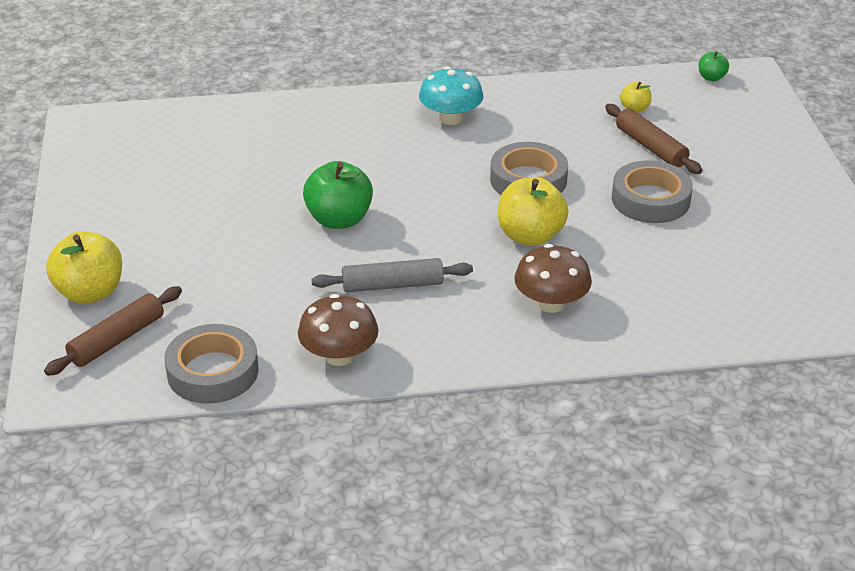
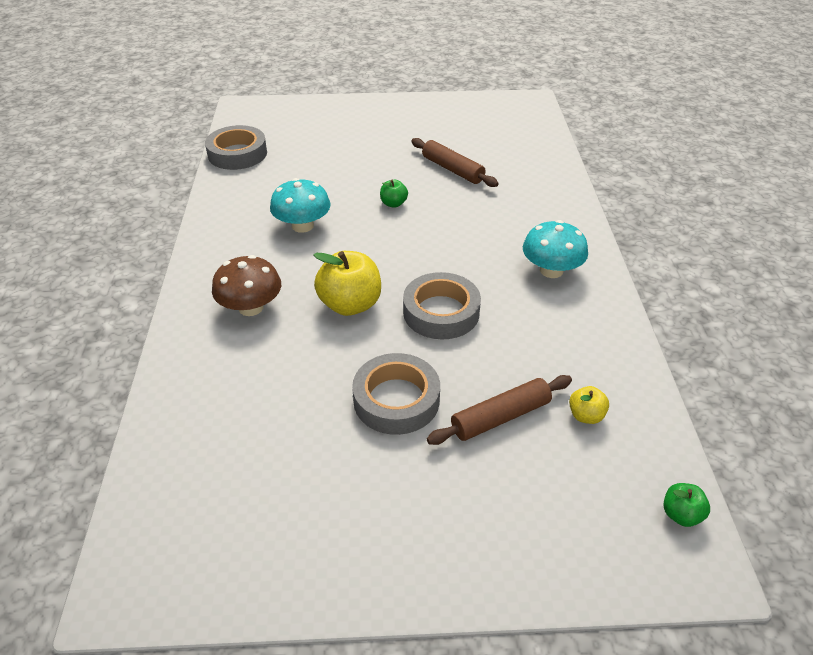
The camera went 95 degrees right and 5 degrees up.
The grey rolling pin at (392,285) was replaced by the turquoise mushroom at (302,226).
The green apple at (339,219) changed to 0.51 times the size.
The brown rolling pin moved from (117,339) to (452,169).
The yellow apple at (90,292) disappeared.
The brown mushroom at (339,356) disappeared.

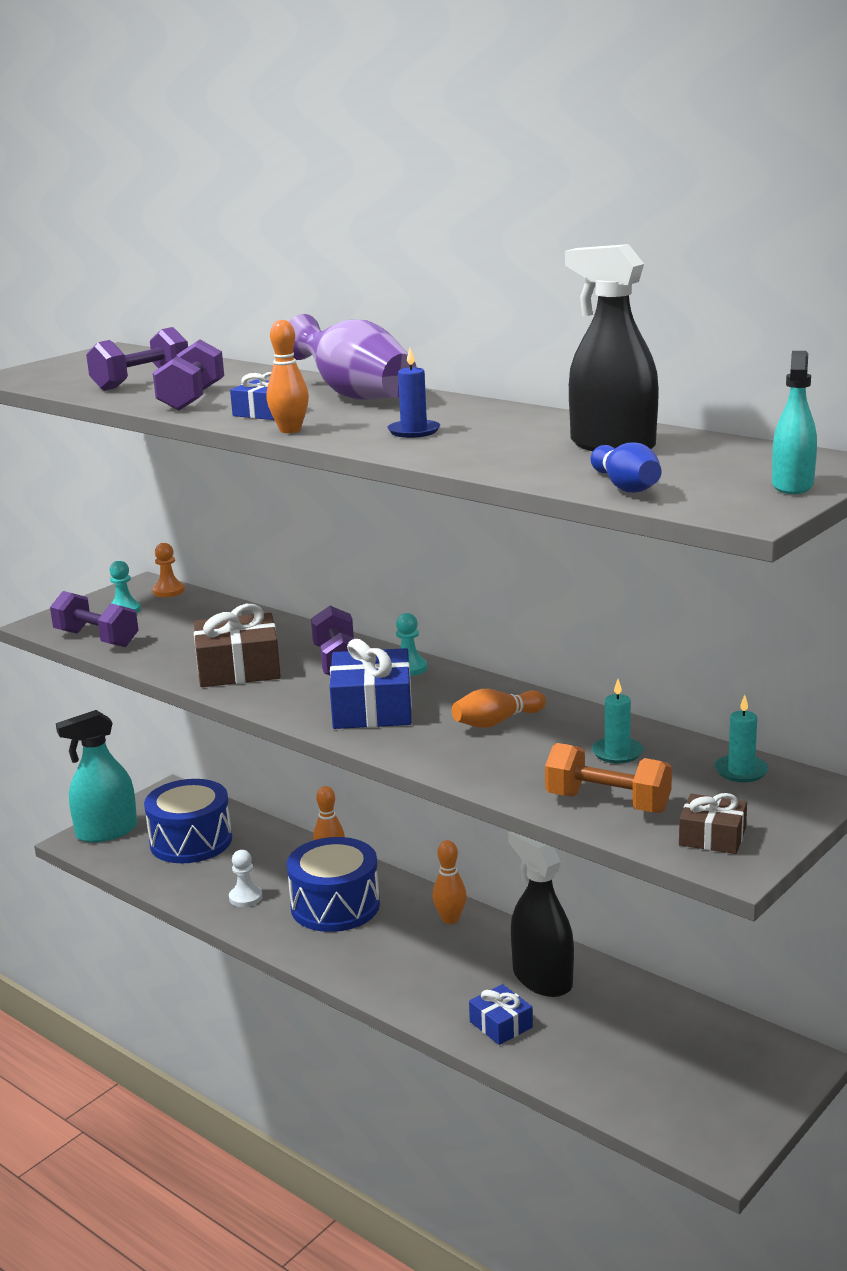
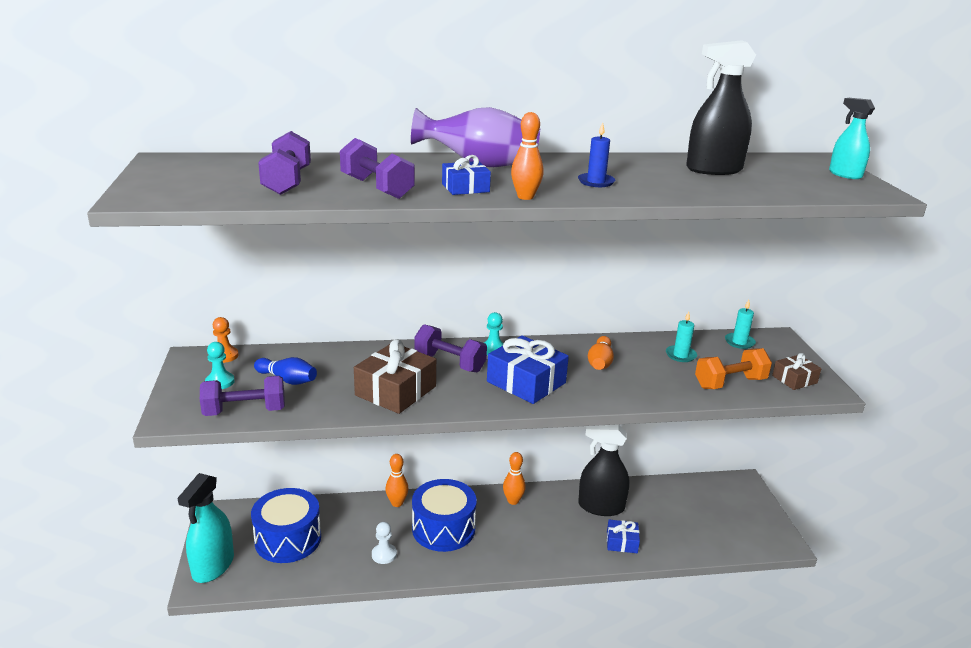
The camera went 50 degrees left and 5 degrees up.
The blue bowling pin moved from (625,486) to (287,380).

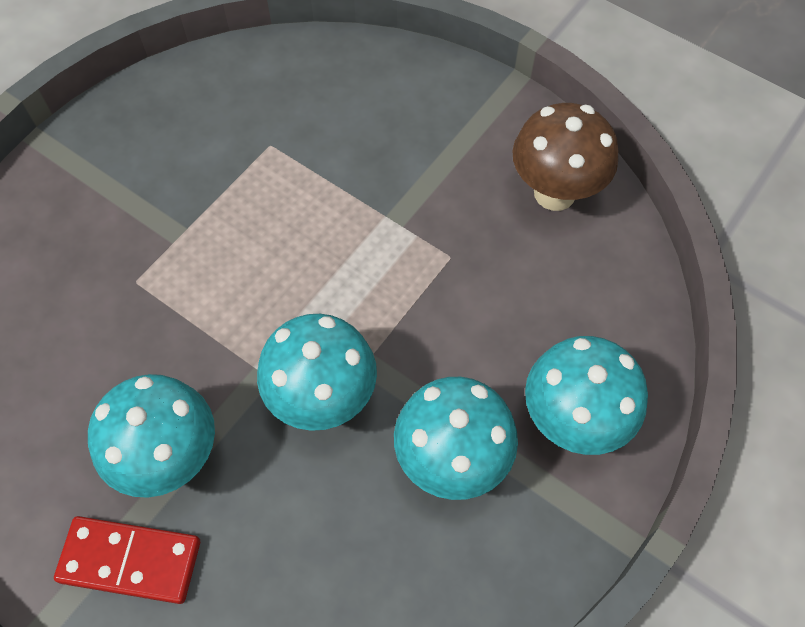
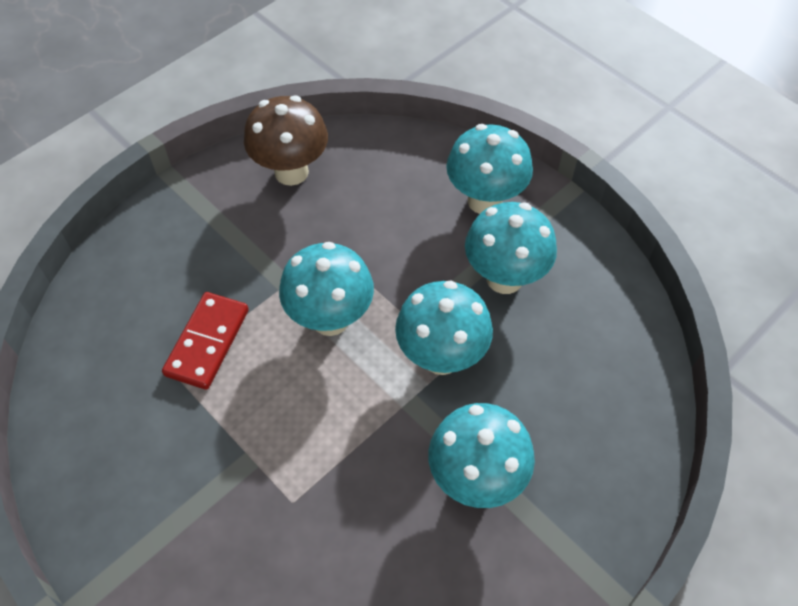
The camera went 80 degrees left and 5 degrees down.
The red domino moved from (130,561) to (207,342).
The turquoise mushroom at (330,319) appeared.

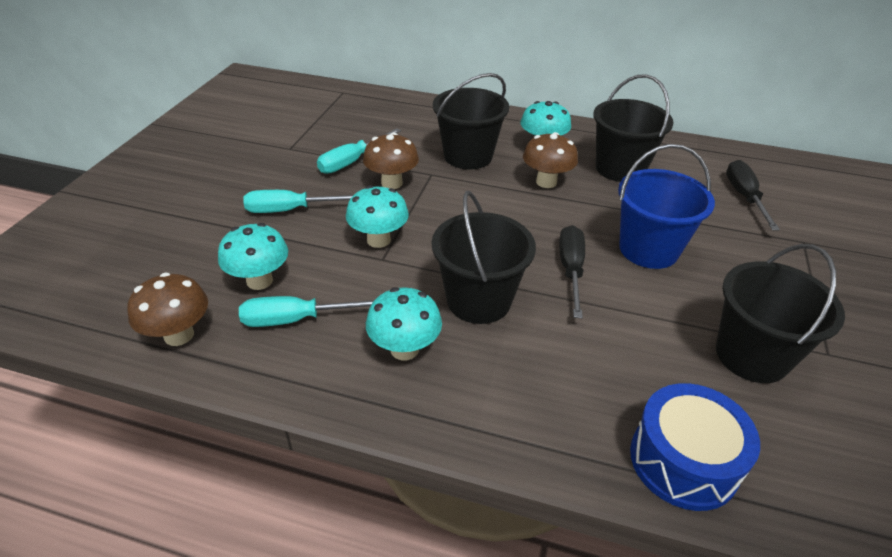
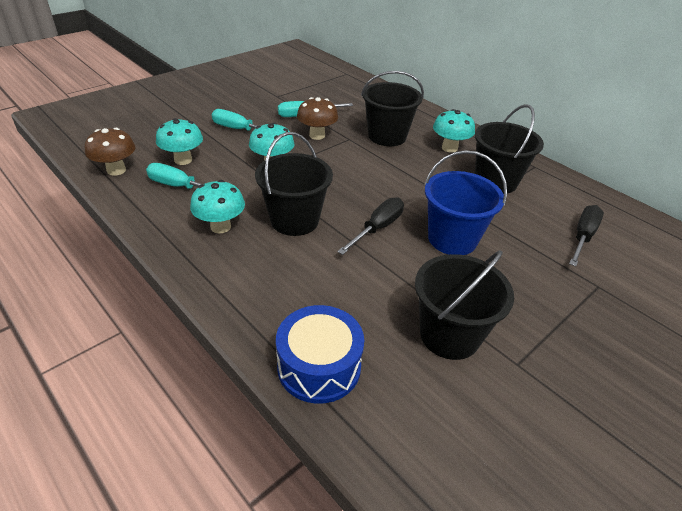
The camera went 30 degrees right and 0 degrees up.
The brown mushroom at (546,182) disappeared.

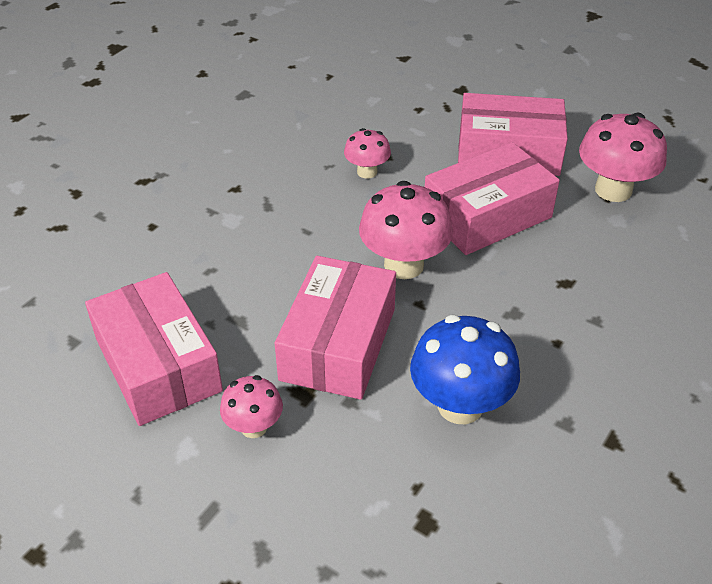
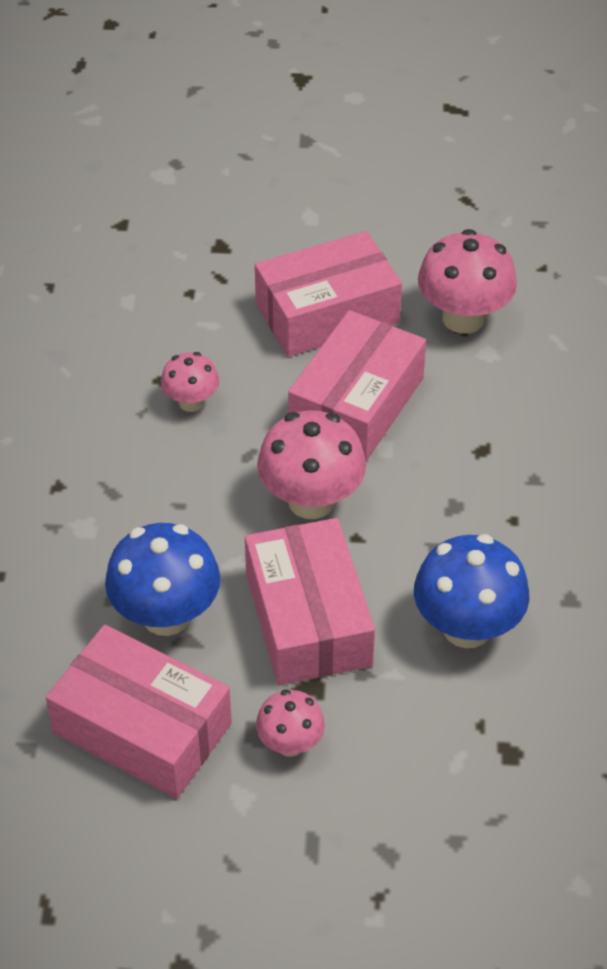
The camera went 30 degrees left and 5 degrees up.
The blue mushroom at (166,615) appeared.

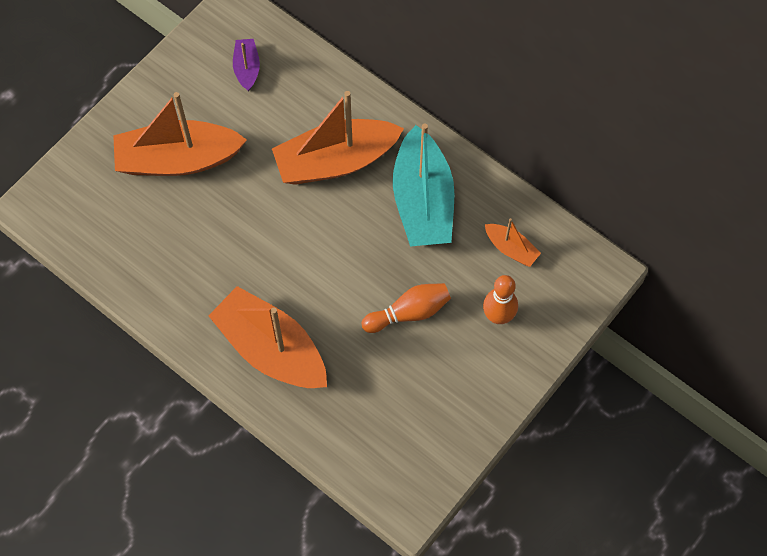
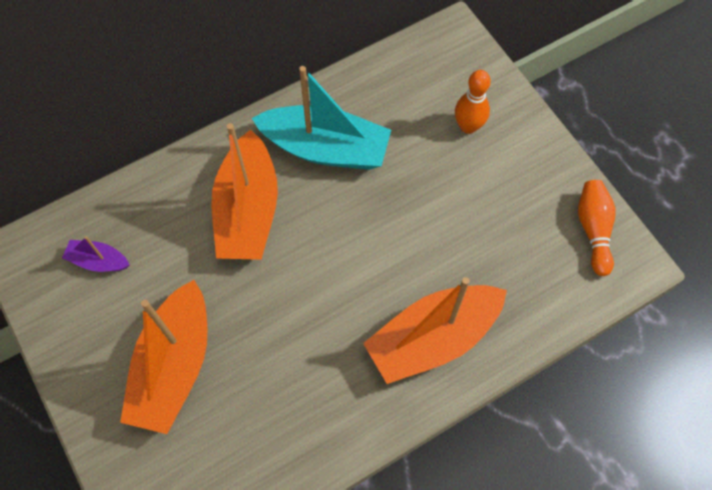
The camera went 70 degrees left and 0 degrees up.
The orange bowling pin moved from (409,313) to (593,230).
The orange boat at (511,249) disappeared.

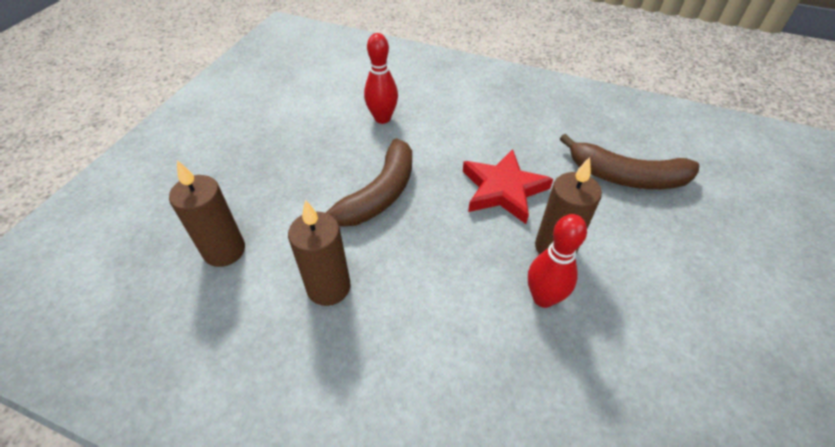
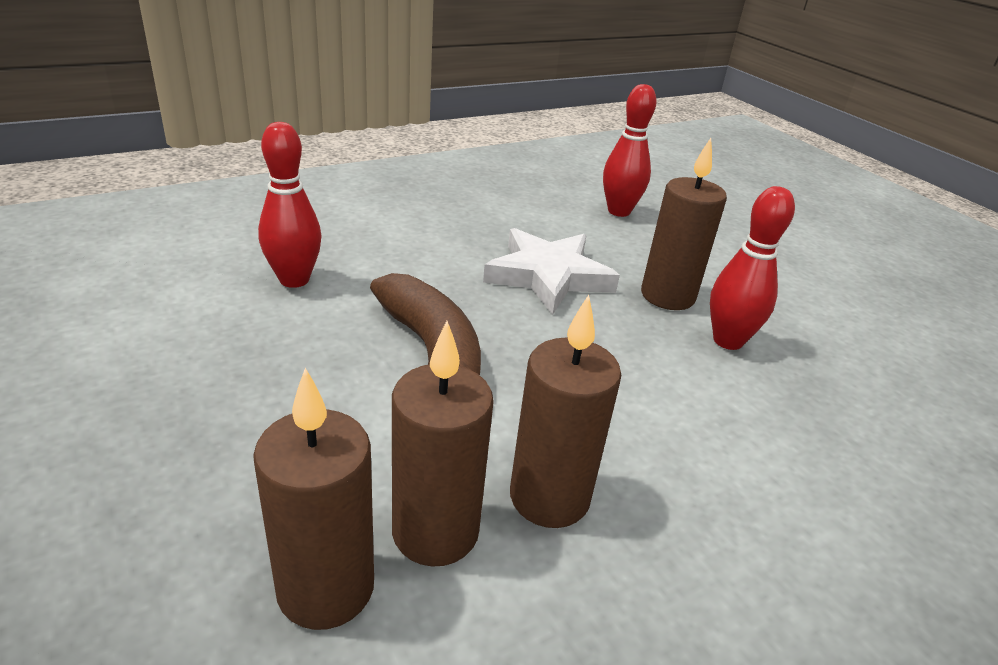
The camera went 55 degrees left and 15 degrees down.
The brown candle at (435,532) appeared.
The red star at (503,189) became the white star at (548,276).
The brown banana at (625,176) was replaced by the red bowling pin at (619,211).

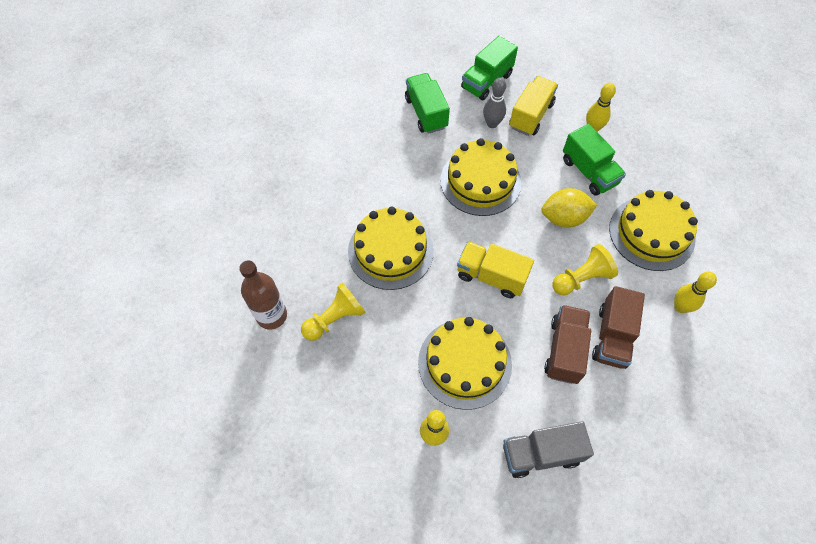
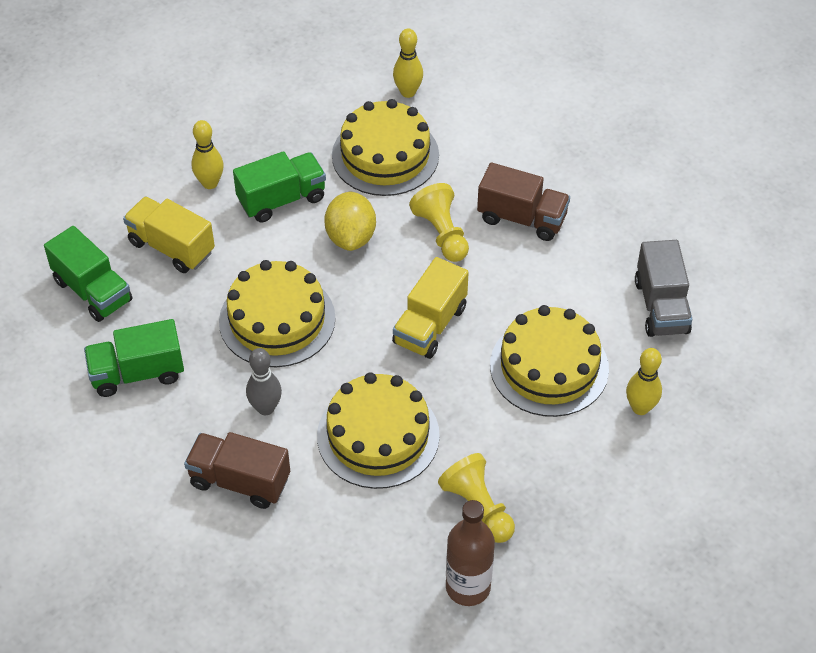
The camera went 85 degrees left and 10 degrees down.
The brown truck moved from (564,350) to (239,481).
The grey bowling pin moved from (492,124) to (265,408).
The yellow bowling pin moved from (680,307) to (408,92).

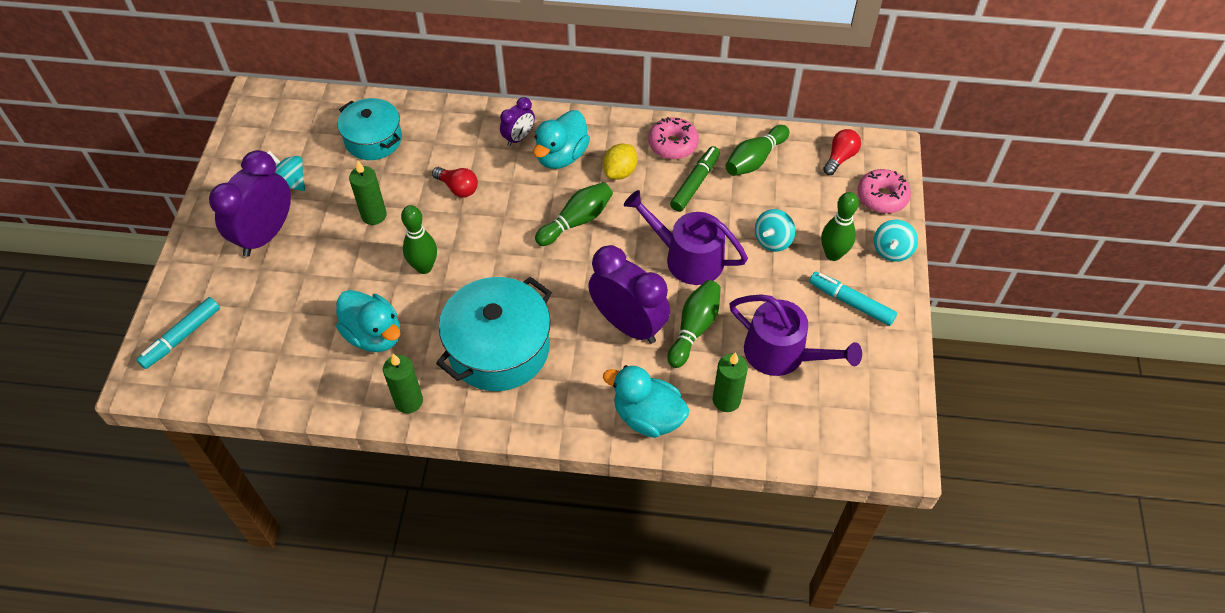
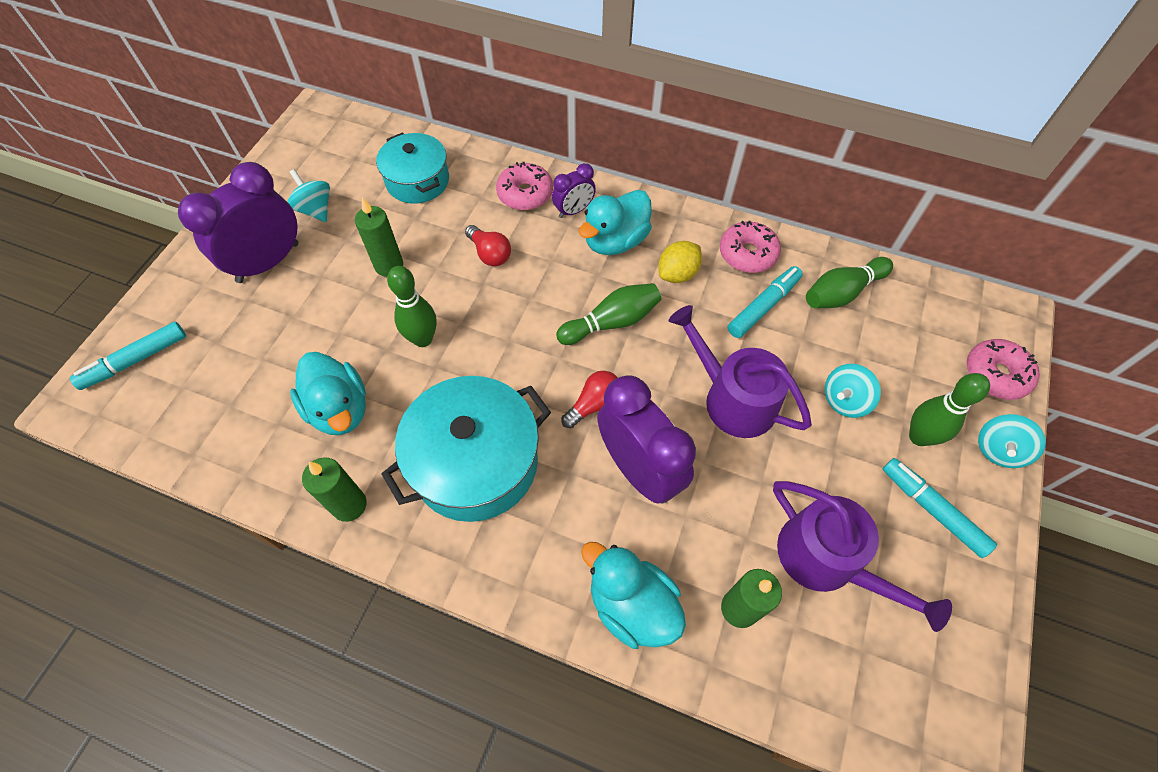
The camera went 15 degrees right and 5 degrees up.
The pink donut at (525,194) appeared.
The red light bulb moved from (840,158) to (594,404).
The green marker at (695,183) became the turquoise marker at (763,306).
The green bowling pin at (694,328) disappeared.

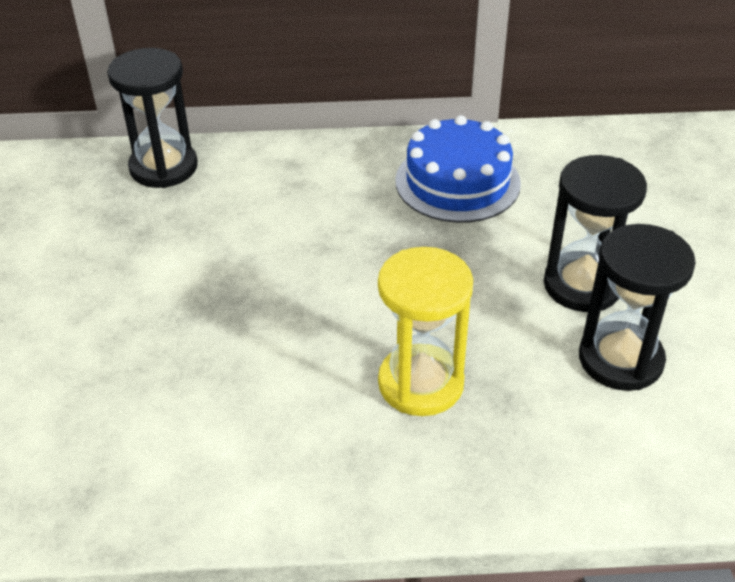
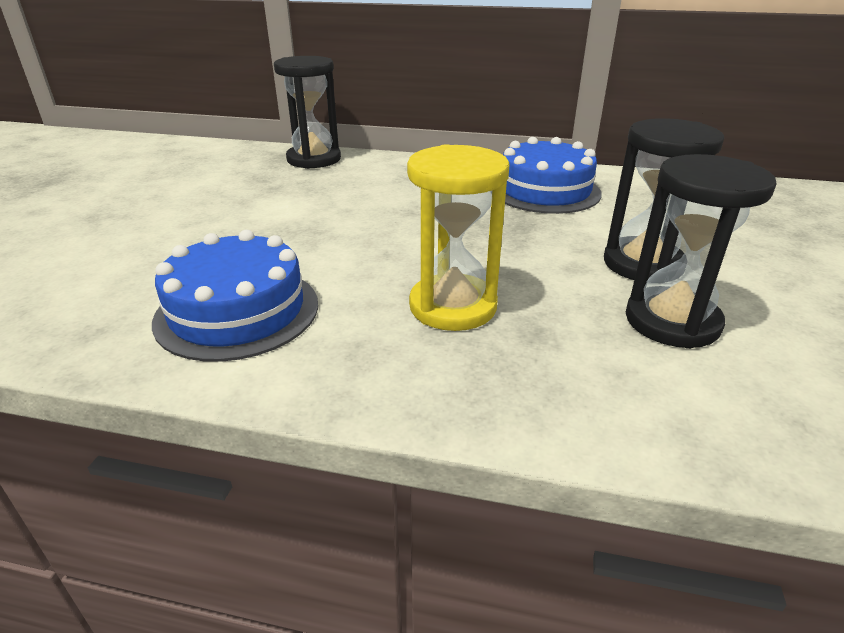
The camera went 15 degrees right and 10 degrees down.
The blue cake at (237,311) appeared.

